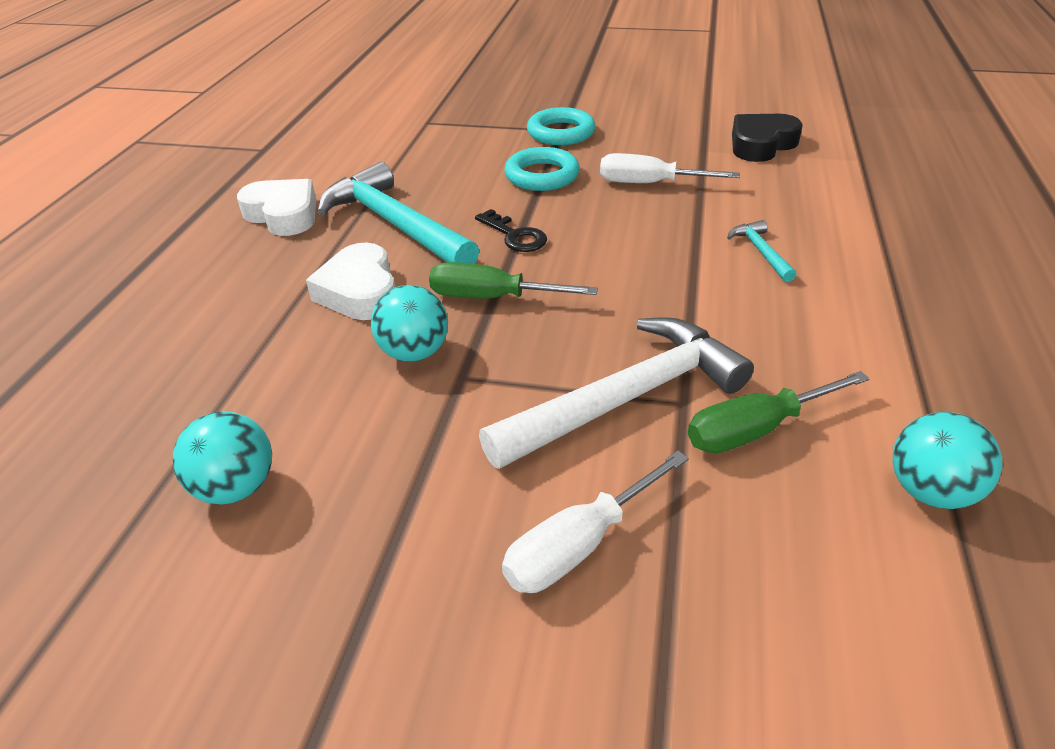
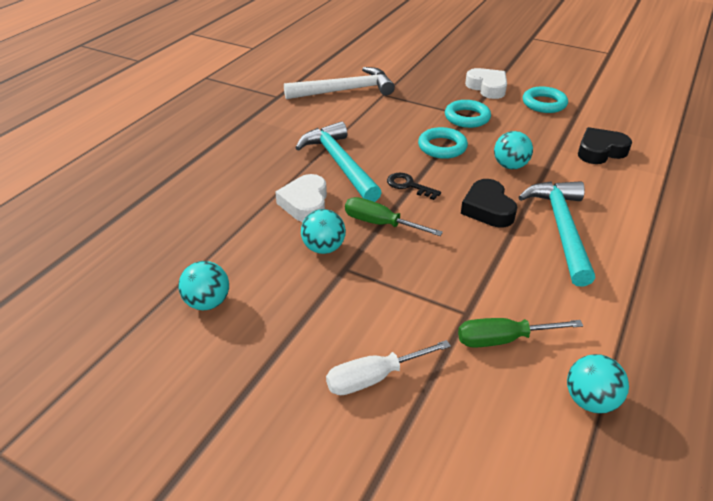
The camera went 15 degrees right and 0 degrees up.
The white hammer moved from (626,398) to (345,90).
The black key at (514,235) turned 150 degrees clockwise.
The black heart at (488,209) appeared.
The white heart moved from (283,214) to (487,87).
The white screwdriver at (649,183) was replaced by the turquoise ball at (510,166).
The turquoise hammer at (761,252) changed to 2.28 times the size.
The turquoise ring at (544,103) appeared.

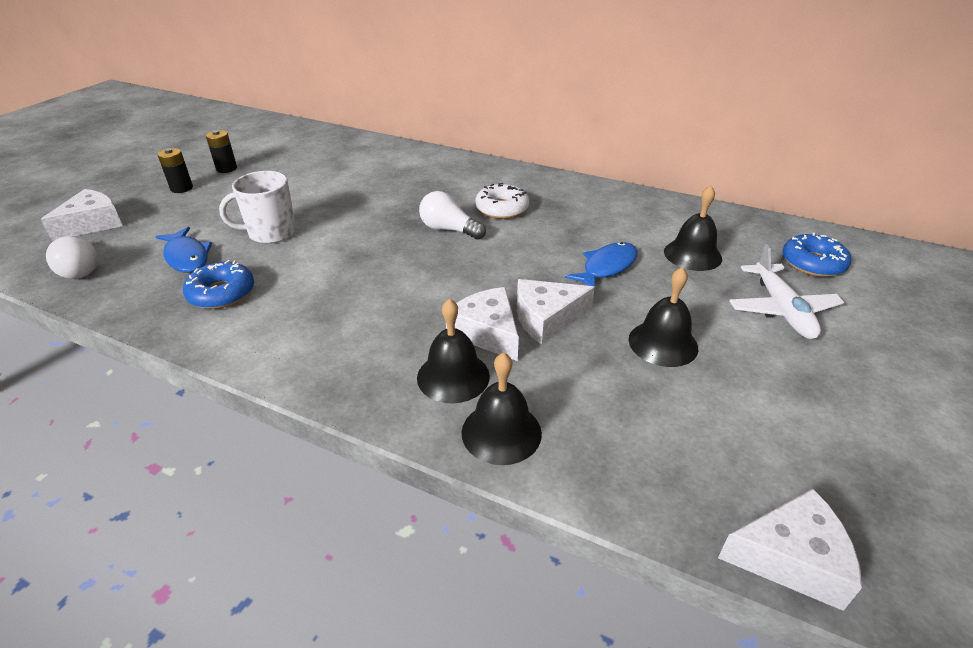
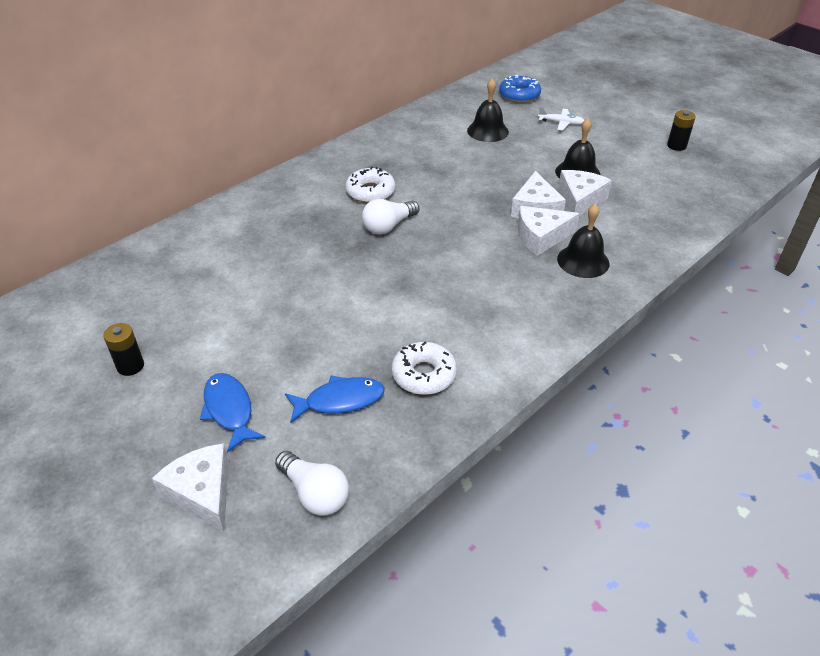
The camera went 70 degrees left and 5 degrees up.
The blue fish moved from (606,267) to (229,410).
The white light bulb at (79,268) turned 60 degrees clockwise.
The blue donut at (222,293) became the white donut at (424,375).
The white plane at (781,309) changed to 0.60 times the size.
The white cheese moved from (790,558) to (580,200).
The black battery moved from (181,188) to (676,146).
The white mug at (271,233) disappeared.
The black bell at (501,432) disappeared.

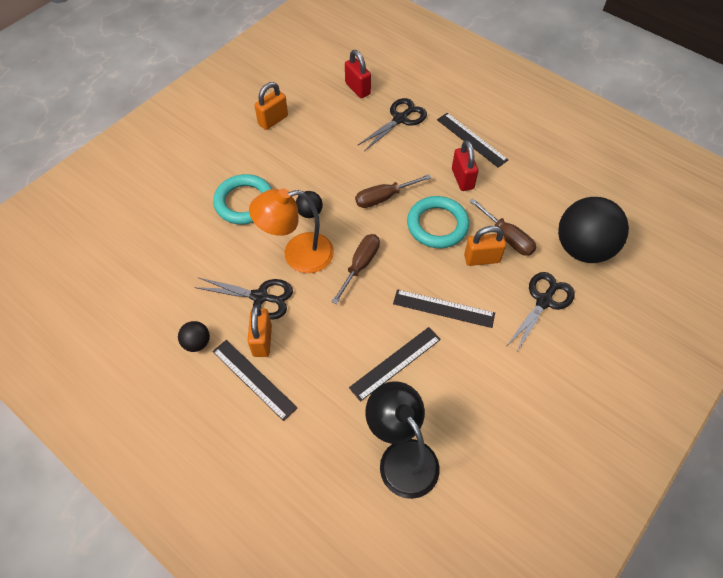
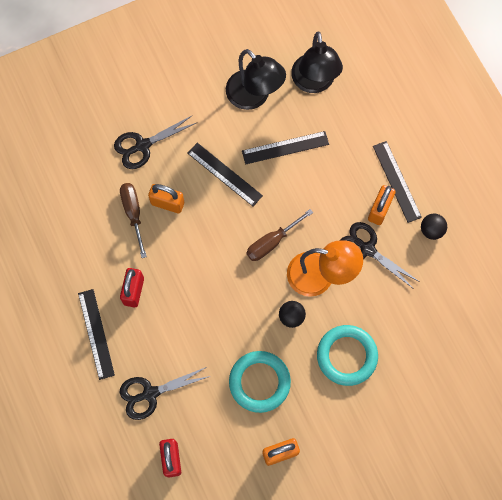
The camera went 155 degrees left and 15 degrees up.
The black lamp at (254,97) appeared.
The turquoise ring moved from (437,225) to (259,382).
The brown screwdriver at (384,197) disappeared.
The black ball at (583,248) disappeared.

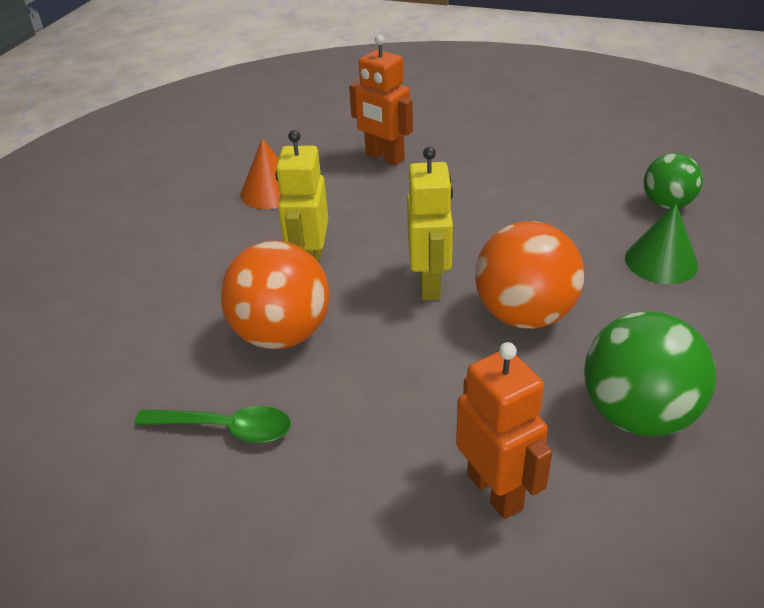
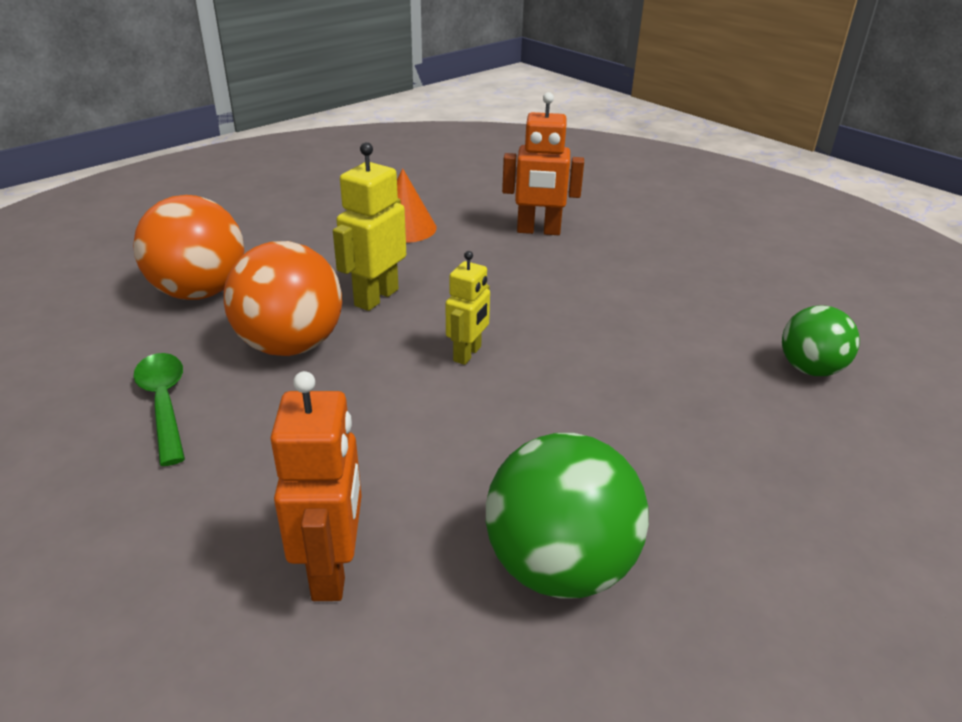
The camera went 25 degrees right and 5 degrees down.
The orange ball moved from (524,315) to (200,292).
The green spoon at (226,428) turned 150 degrees counterclockwise.
The yellow robot at (430,284) changed to 0.65 times the size.
The orange robot at (384,157) turned 60 degrees counterclockwise.
The green cone at (661,261) disappeared.

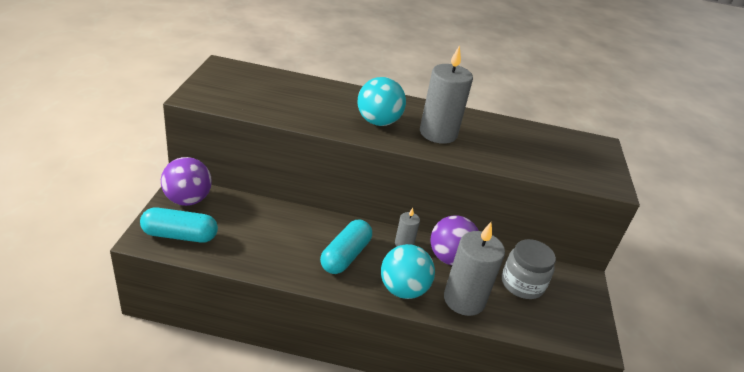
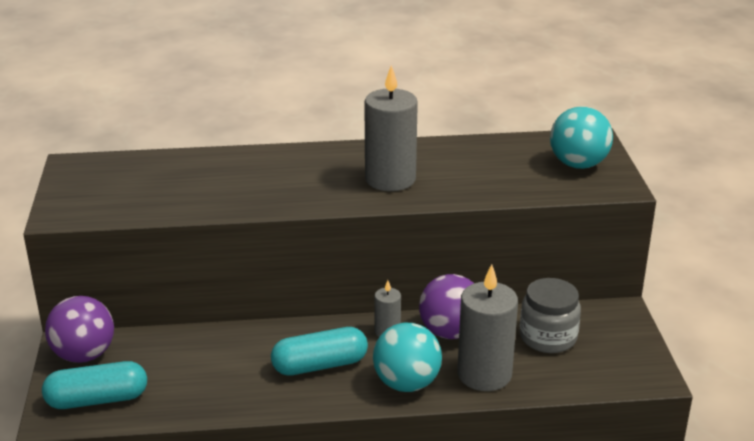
The camera went 10 degrees left and 5 degrees down.
The turquoise capsule at (345,256) turned 60 degrees clockwise.
The turquoise ball moved from (378,122) to (578,164).

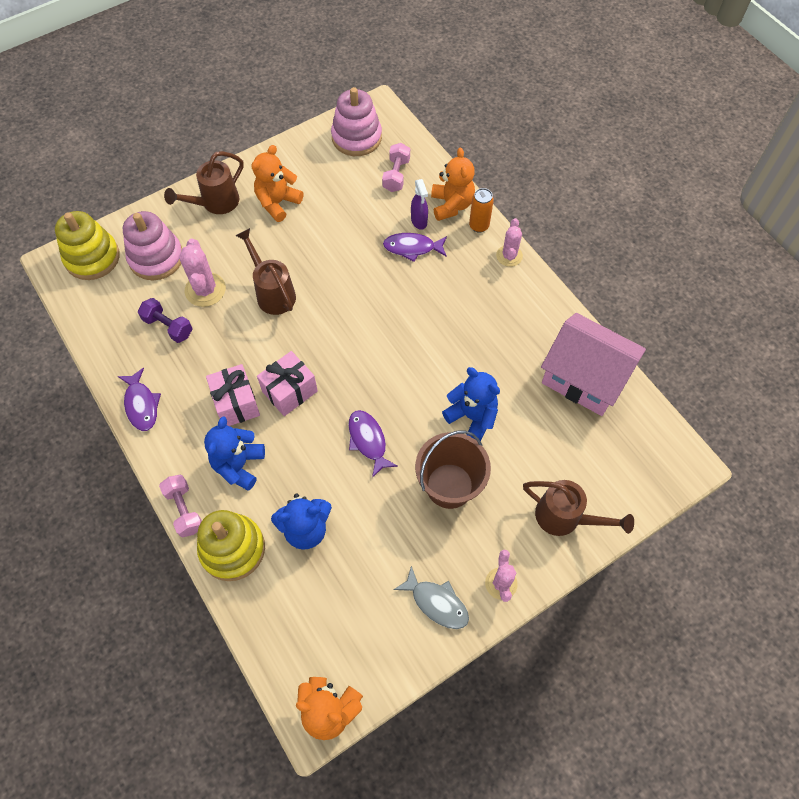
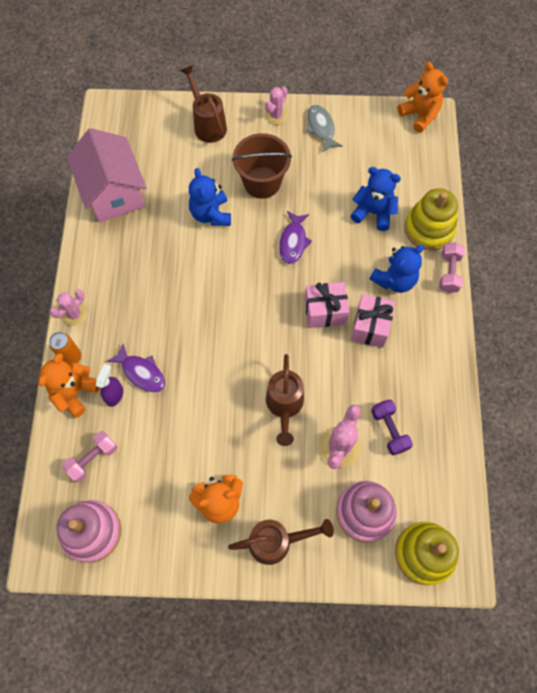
The camera went 145 degrees left and 5 degrees up.
The purple fish at (141,405) disappeared.

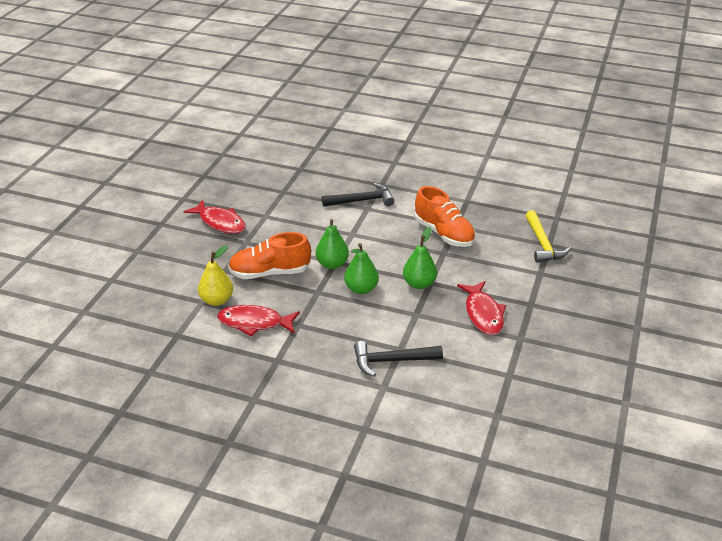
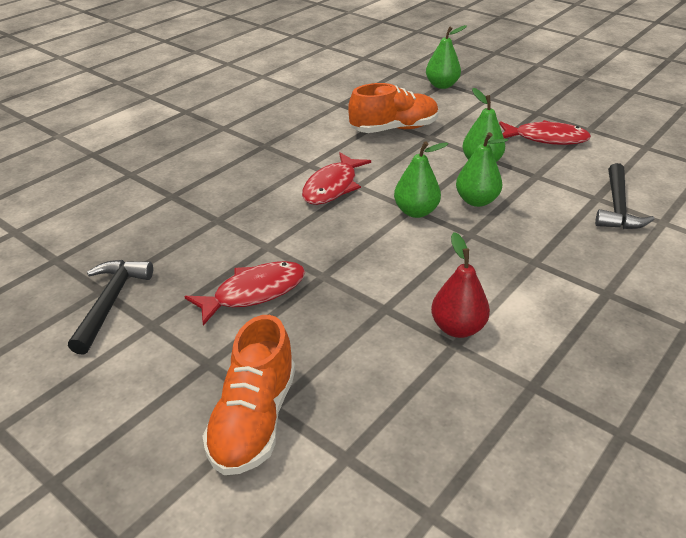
The camera went 70 degrees left and 0 degrees up.
The black hammer moved from (362,200) to (110,303).
The orange shoe moved from (270,272) to (253,420).
The red fish moved from (254,323) to (332,187).
The yellow hammer at (542,244) was replaced by the green pear at (442,85).
The yellow pear at (217,300) became the red pear at (457,328).

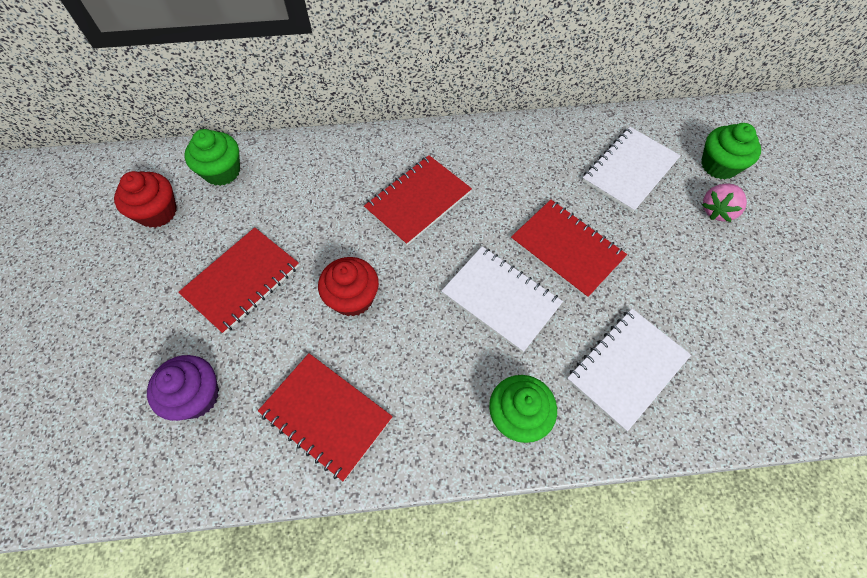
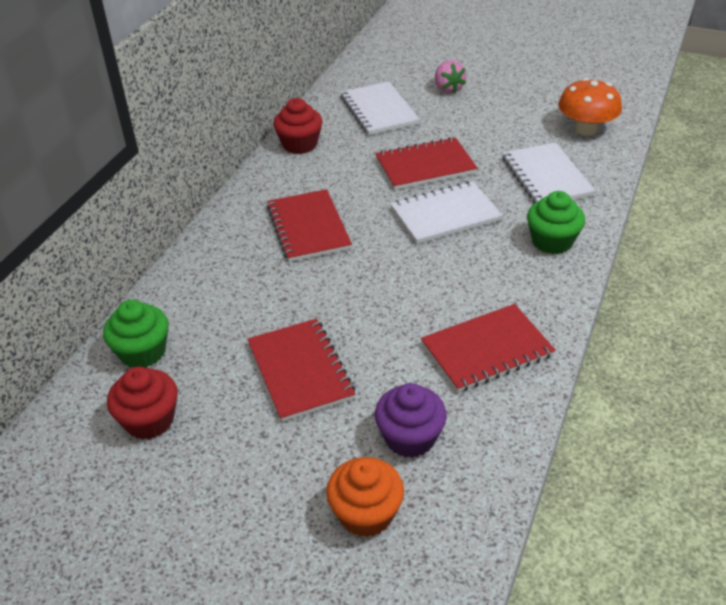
The camera went 60 degrees left and 20 degrees down.
The red cupcake moved from (352,298) to (299,144).
The orange cupcake at (366,514) appeared.
The orange mushroom at (586,129) appeared.
The green cupcake at (719,165) disappeared.

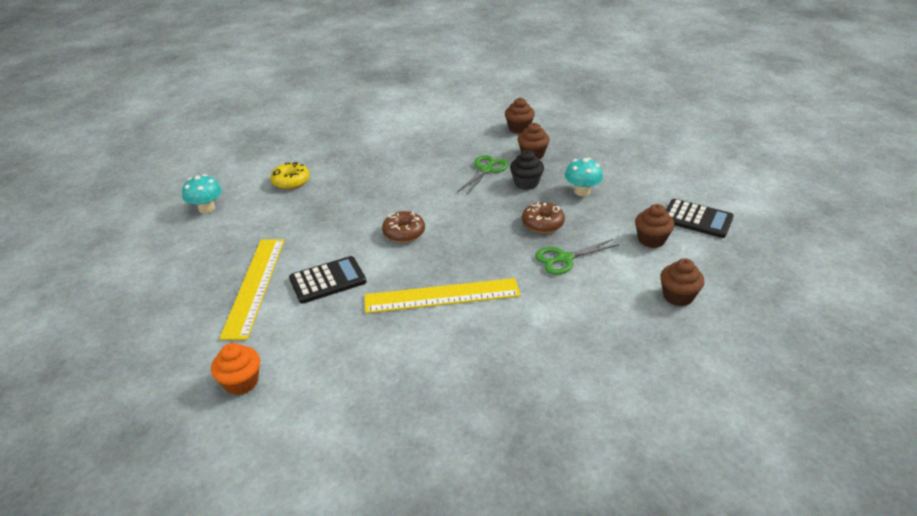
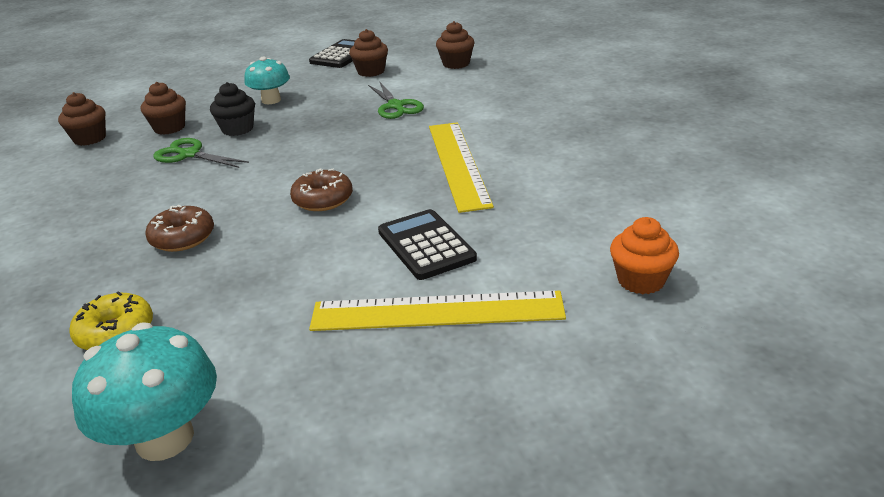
The camera went 90 degrees left and 5 degrees down.
The turquoise mushroom at (207,208) changed to 1.51 times the size.
The brown donut moved from (542,223) to (182,238).

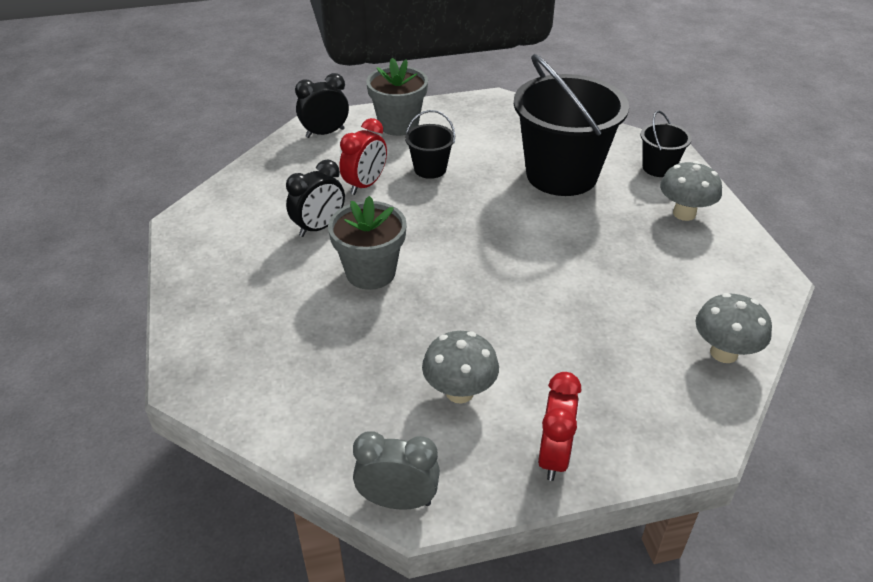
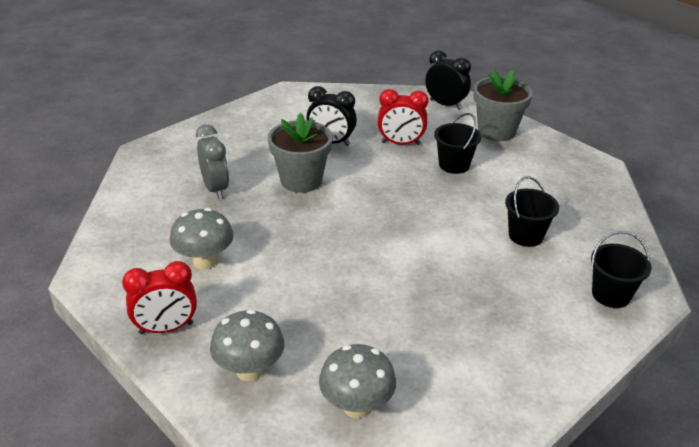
The camera went 60 degrees right and 5 degrees down.
The grey clock moved from (398,500) to (215,189).
The grey mushroom moved from (684,213) to (249,370).
The black bucket at (561,175) changed to 0.46 times the size.

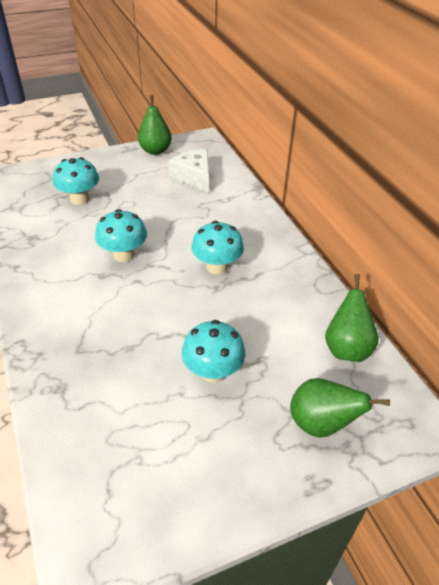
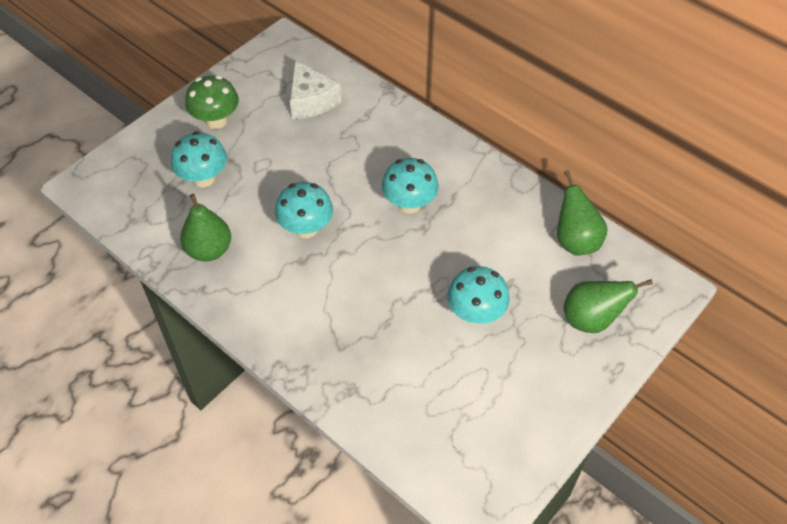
The camera went 25 degrees left and 10 degrees up.
The green pear moved from (155,151) to (209,250).
The green mushroom at (216,120) appeared.
The white cheese at (194,178) turned 150 degrees counterclockwise.

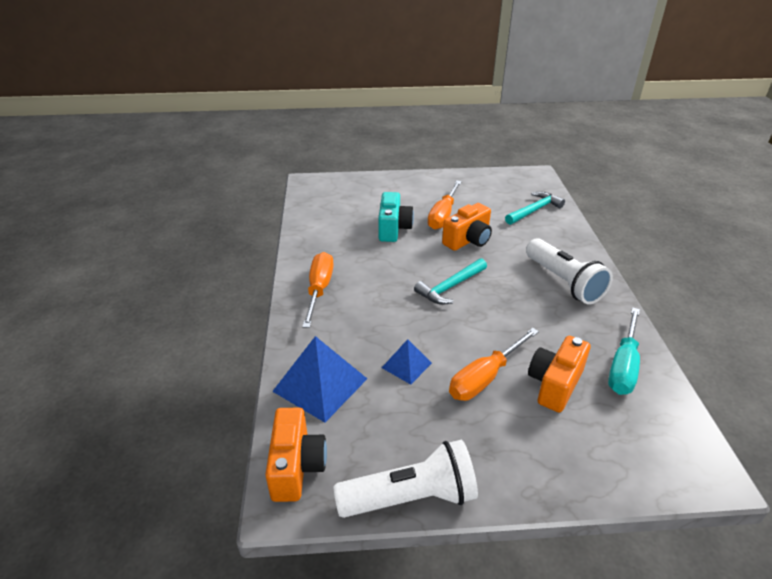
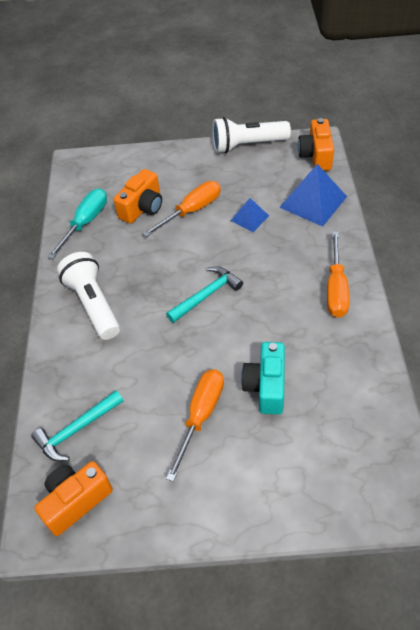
The camera went 175 degrees left and 15 degrees up.
The orange camera moved from (468,240) to (76,501).

